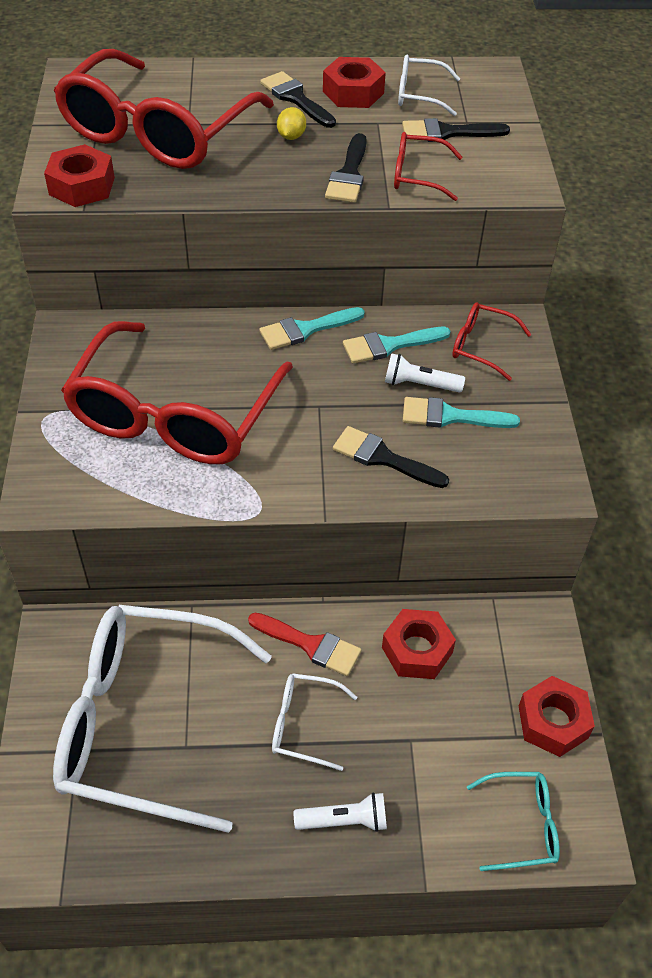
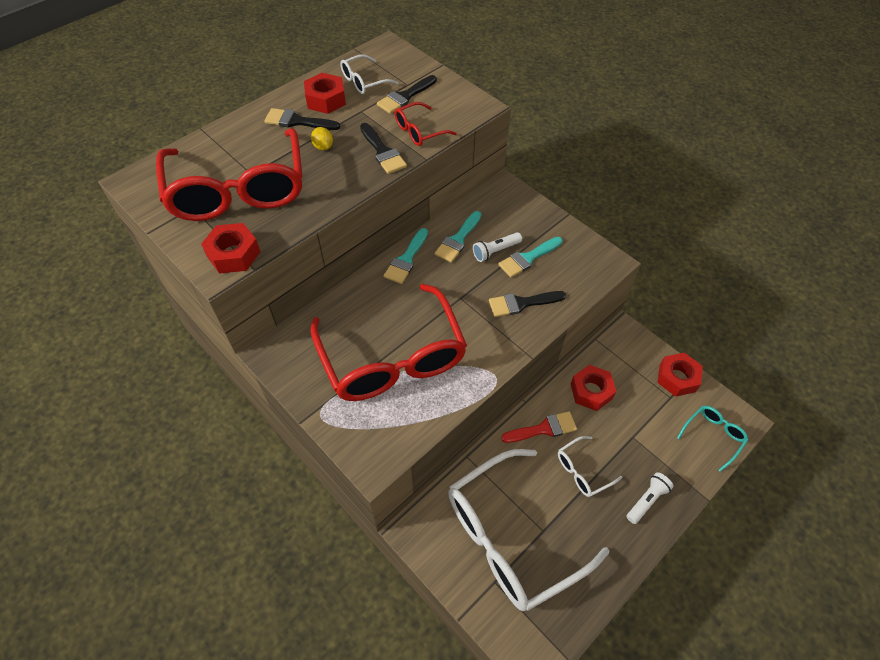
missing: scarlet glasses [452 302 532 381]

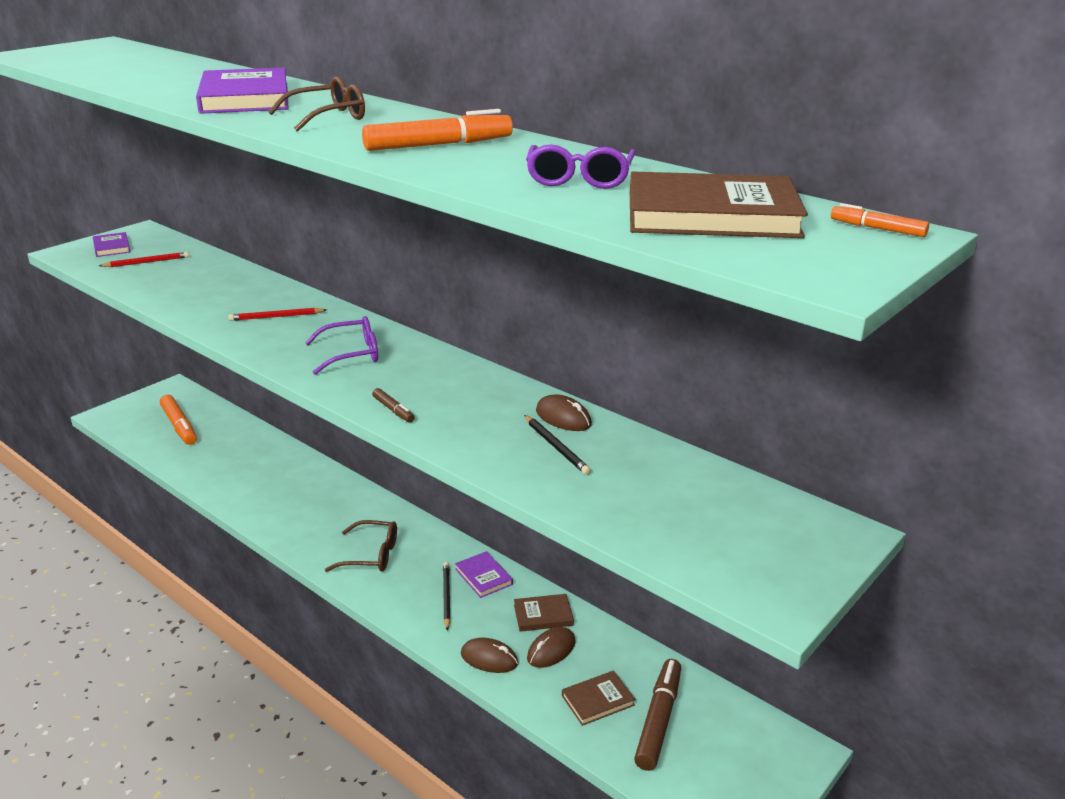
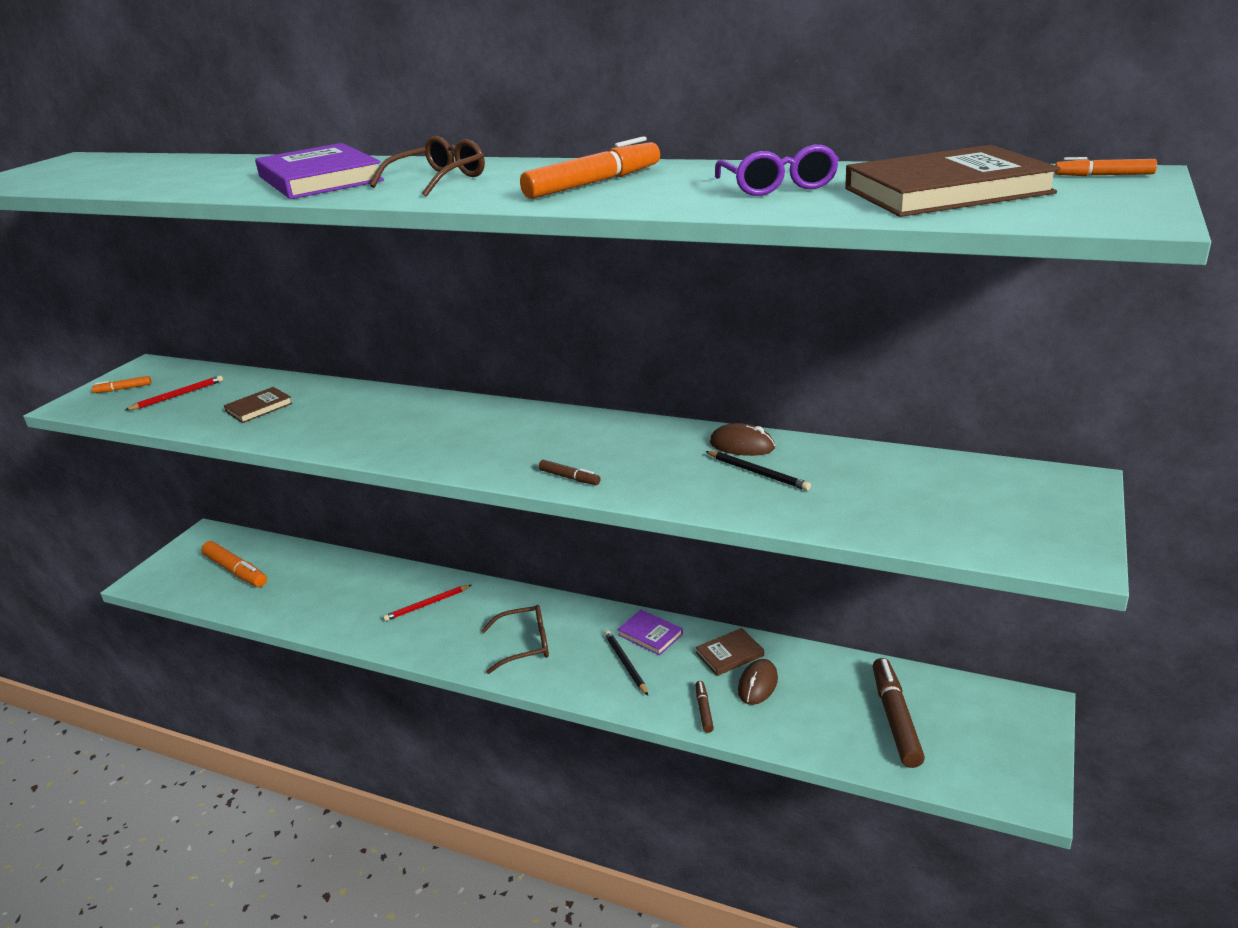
missing: violet glasses [305 316 378 375]
relocated: scarlet pencil [228 308 327 321] to [383 585 471 621]; brown hardback [562 671 635 726] to [224 387 293 423]
exchanged: violet hardback [93 232 130 257] to orange-coloured marker pen [92 376 151 393]; brown PC mouse [461 638 518 673] to brown marker pen [696 681 714 733]

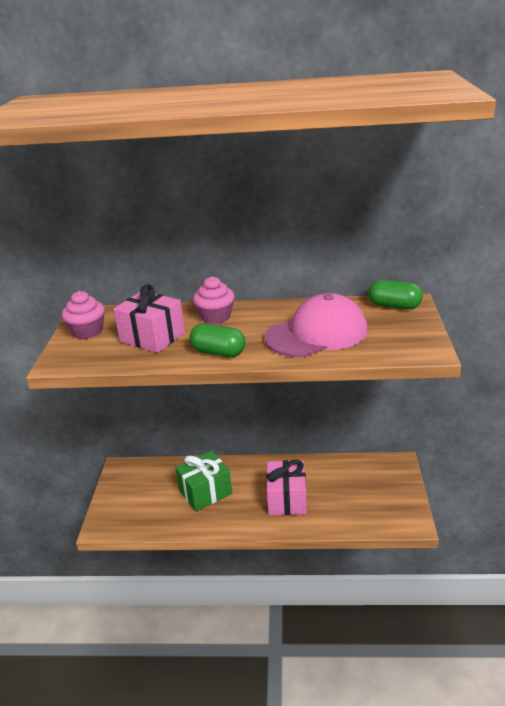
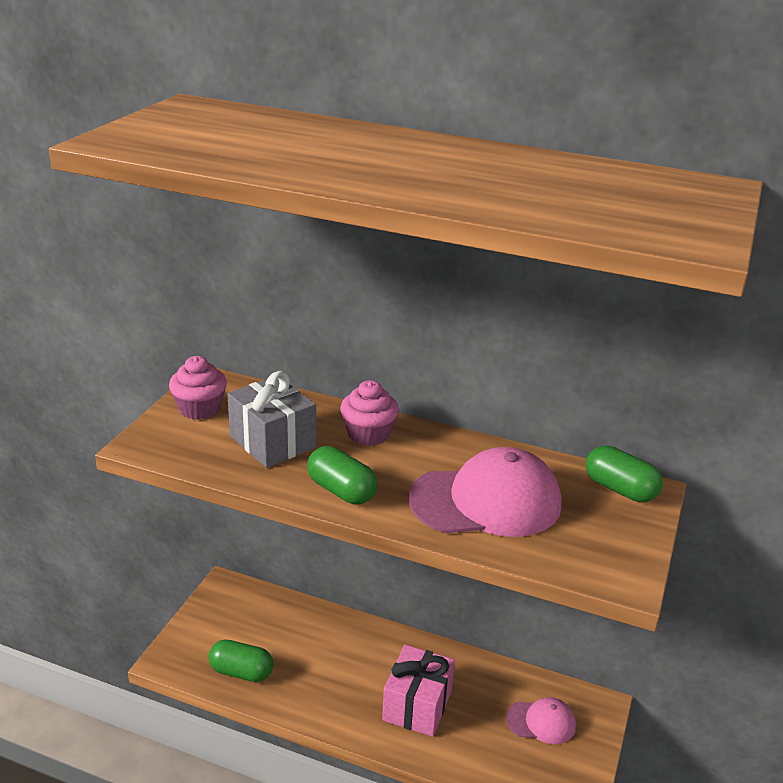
missing: emerald present [175 451 232 511]
appeared: emerald capsule [209 640 273 682]; rose-pink baseball cap [506 697 576 744]
colour: rose-pink present [113 284 185 353] to ash-grey present [227 371 316 468]

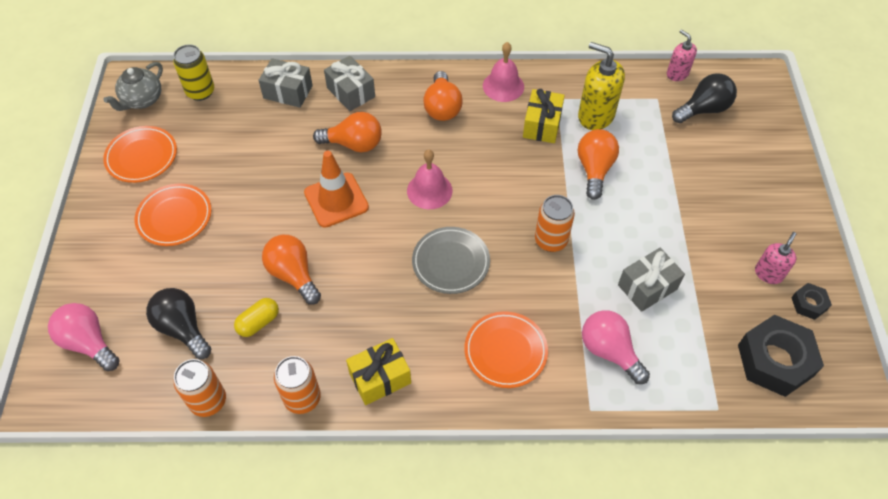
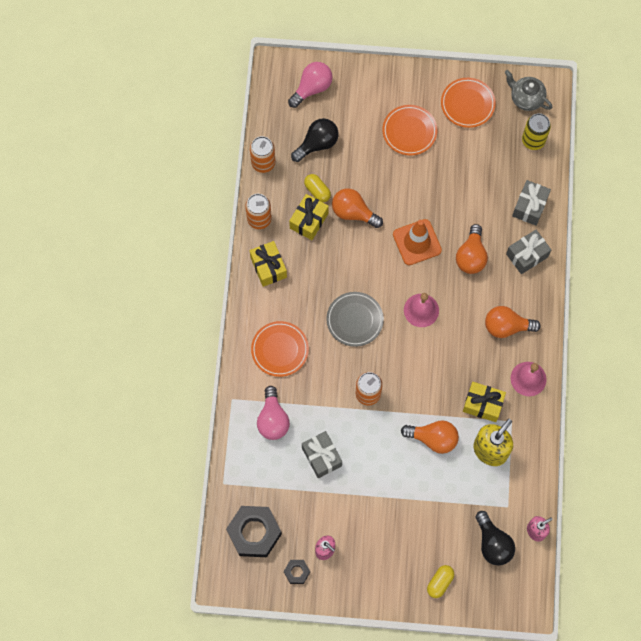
appeared: bright yellow present [289 194 329 240]; bright yellow capsule [427 565 454 598]
spun: orange-coloured lightbulb [262 235 321 305] = [332 188 383 228] 120 degrees counterclockwise; rose-pink lightbulb [582 310 650 384] = [257 386 290 440] 120 degrees clockwise

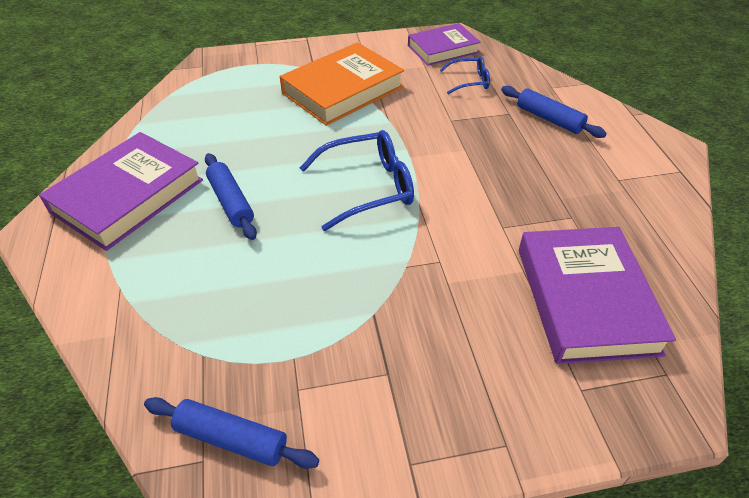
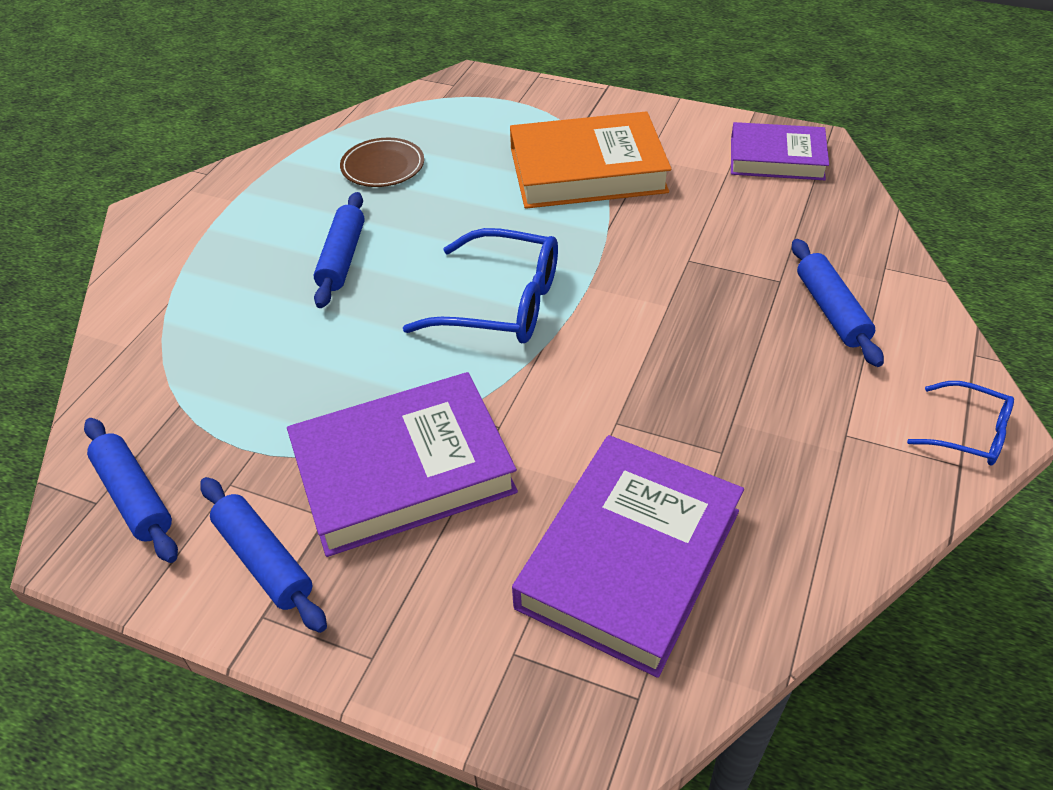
appeared: royal blue dough roller [200 477 327 633]; brown flat dish [340 138 424 187]
relocated: violet hardback [39 132 203 251] to [287 372 518 557]; royal blue glasses [440 56 490 94] to [907 381 1014 466]

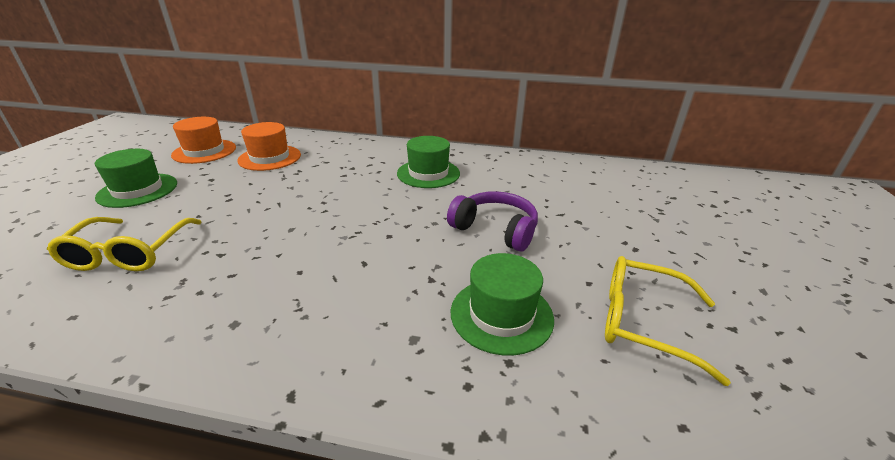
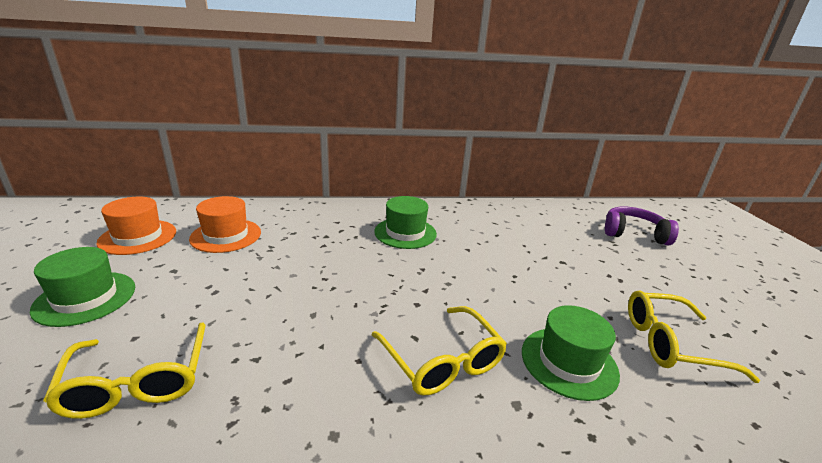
appeared: bright yellow glasses [372 306 507 396]
relocated: violet headset [447 191 538 252] to [605 206 679 246]

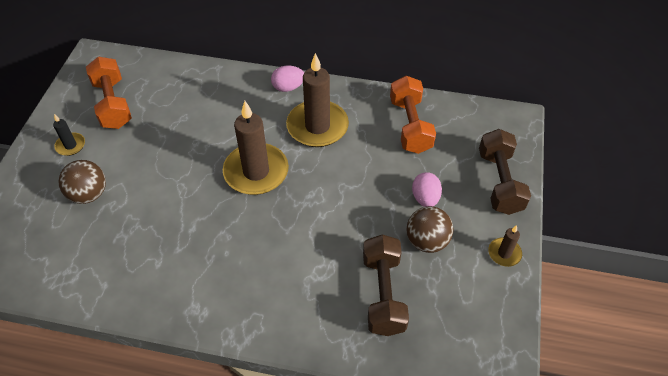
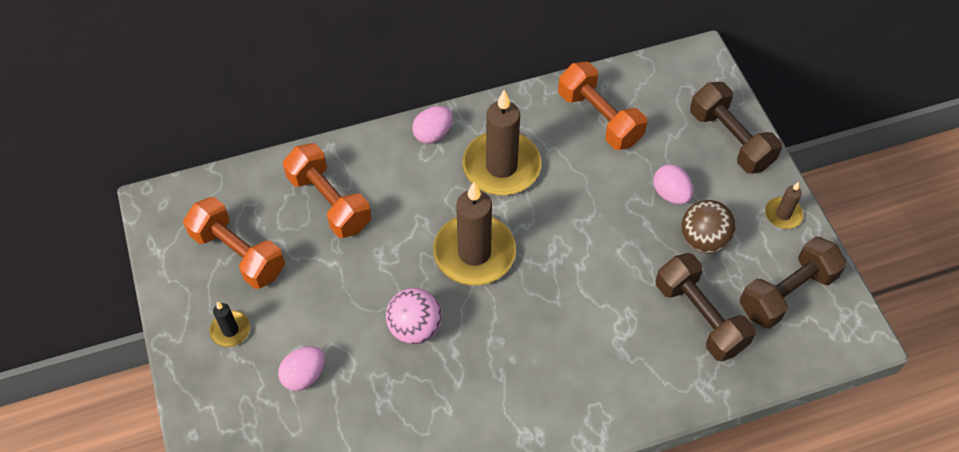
appeared: orange-coloured free weight [283 143 371 238]; rose-pink sphere [386 288 442 344]; brown free weight [740 237 847 329]
exchanged: brown sphere [58 160 106 204] to rose-pink egg [278 346 325 391]

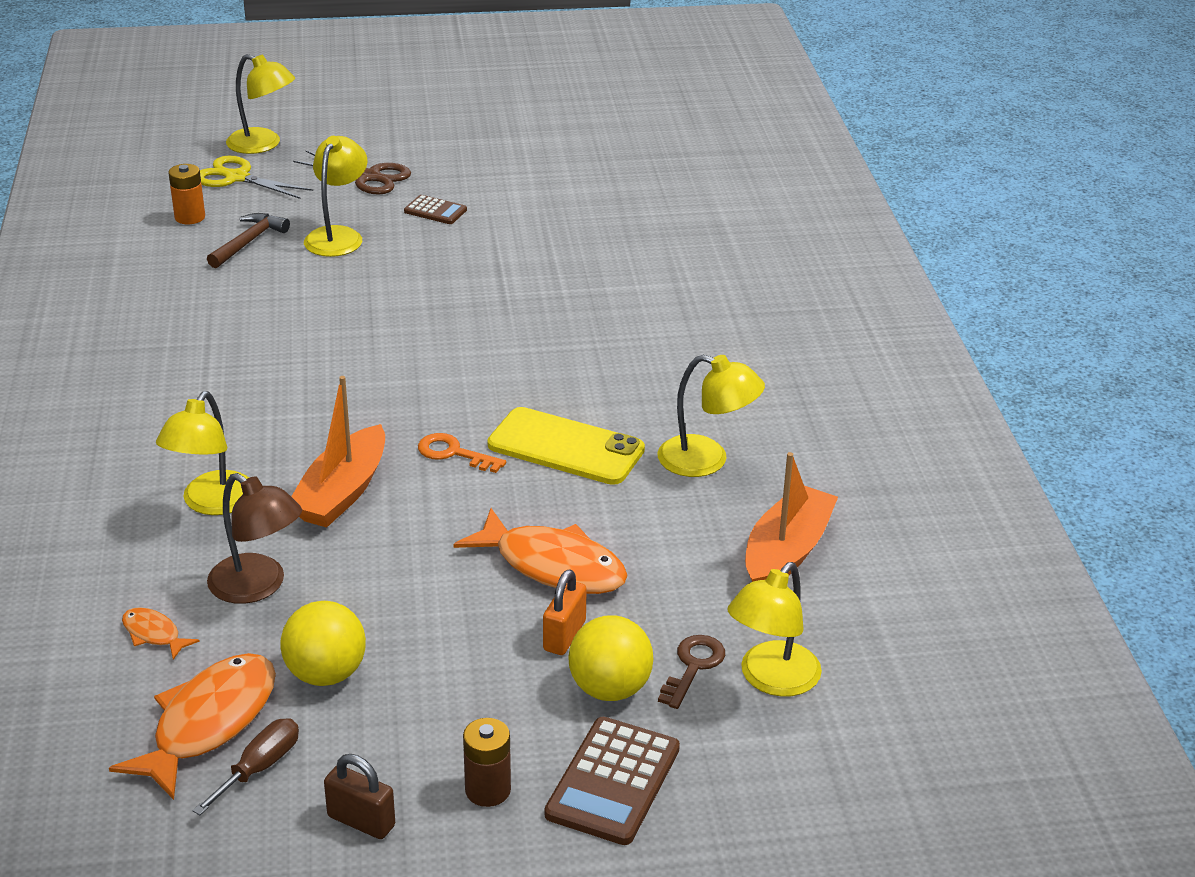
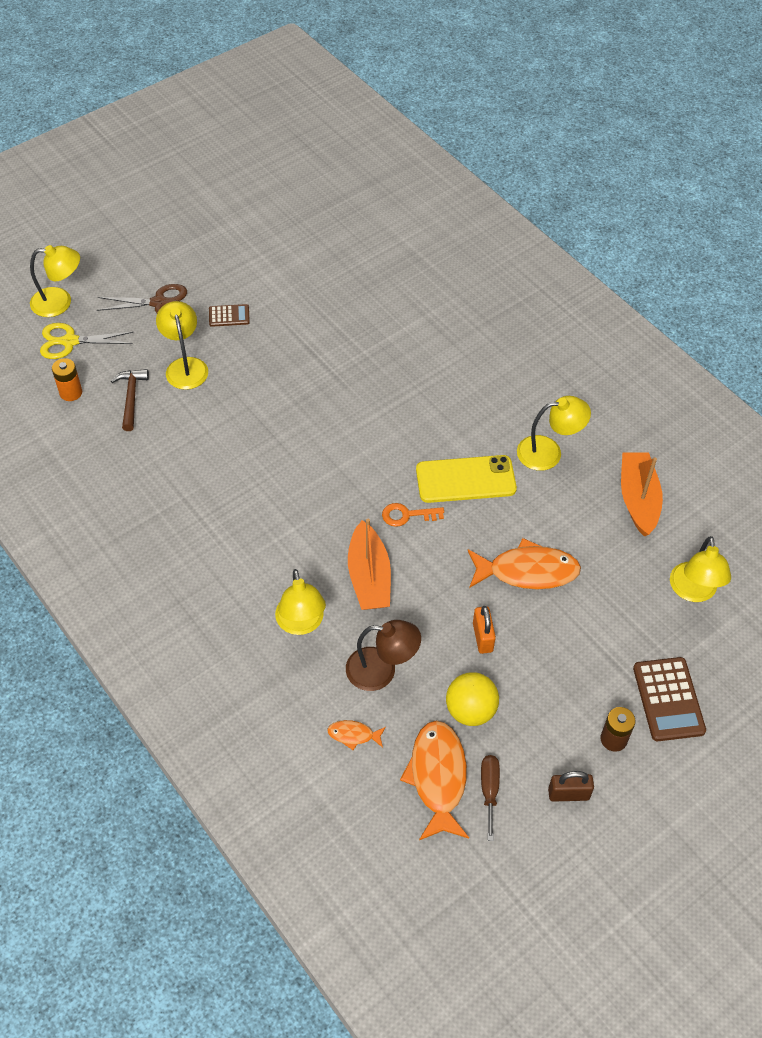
missing: bright yellow sphere [568 615 653 701]; brown latchkey [658 635 725 709]
relocated: orange-coloured small lock [543 569 587 655] to [473 606 496 654]

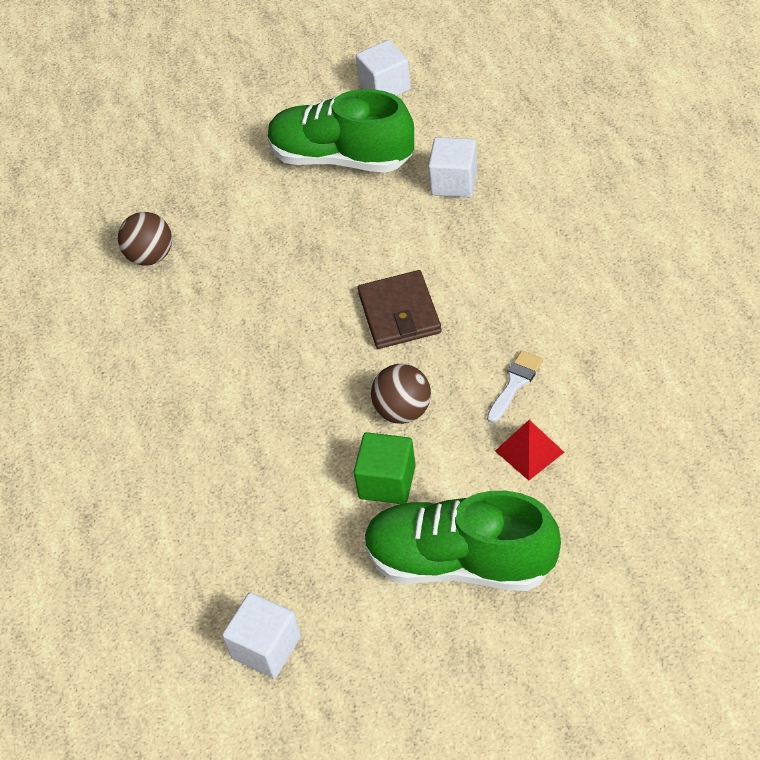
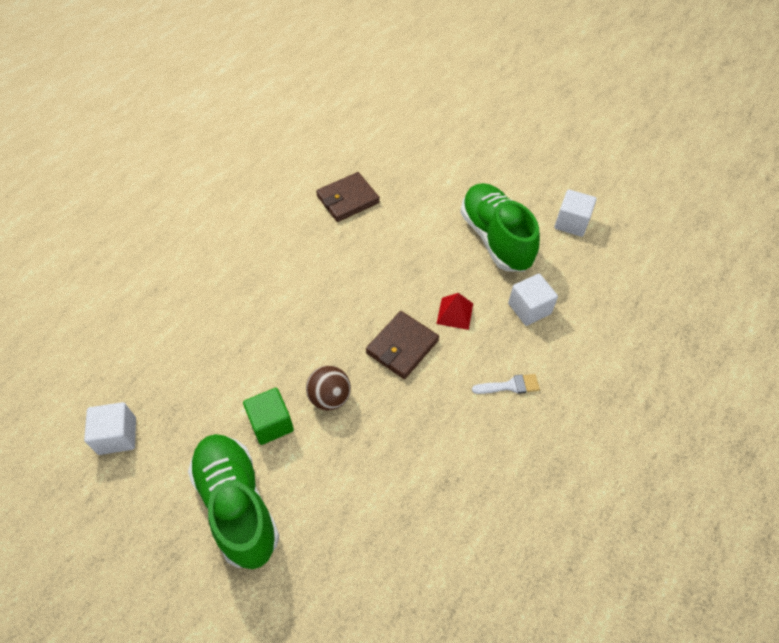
relocated: pure white paint brush [487 350 543 423] to [472 374 540 394]; scarlet solid pyramid [495 420 564 481] to [436 293 473 330]
exchanged: brown sphere [118 212 172 266] to brown wallet [316 172 380 222]

